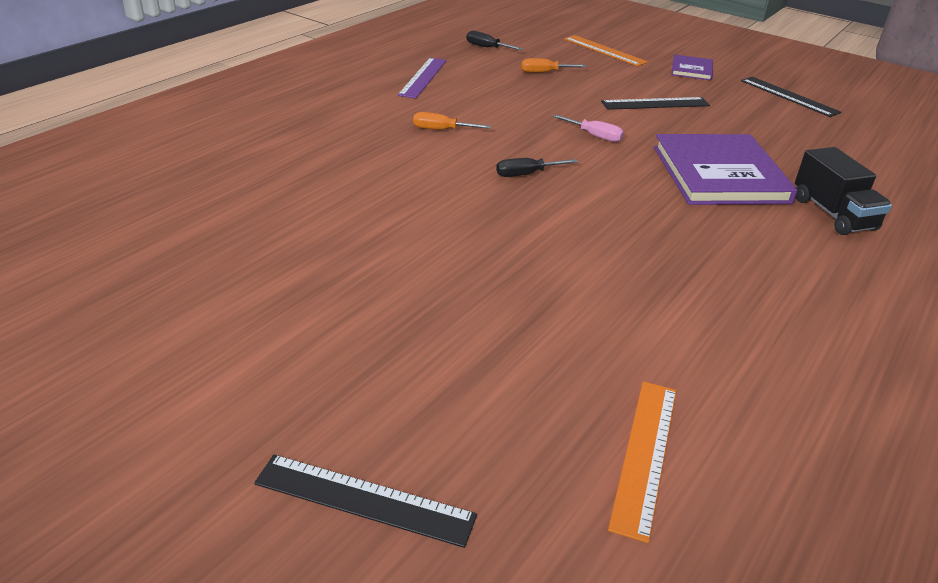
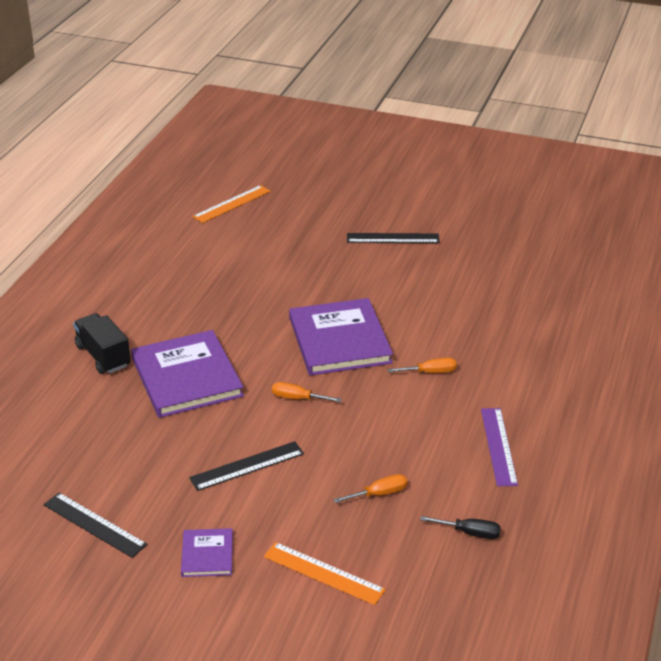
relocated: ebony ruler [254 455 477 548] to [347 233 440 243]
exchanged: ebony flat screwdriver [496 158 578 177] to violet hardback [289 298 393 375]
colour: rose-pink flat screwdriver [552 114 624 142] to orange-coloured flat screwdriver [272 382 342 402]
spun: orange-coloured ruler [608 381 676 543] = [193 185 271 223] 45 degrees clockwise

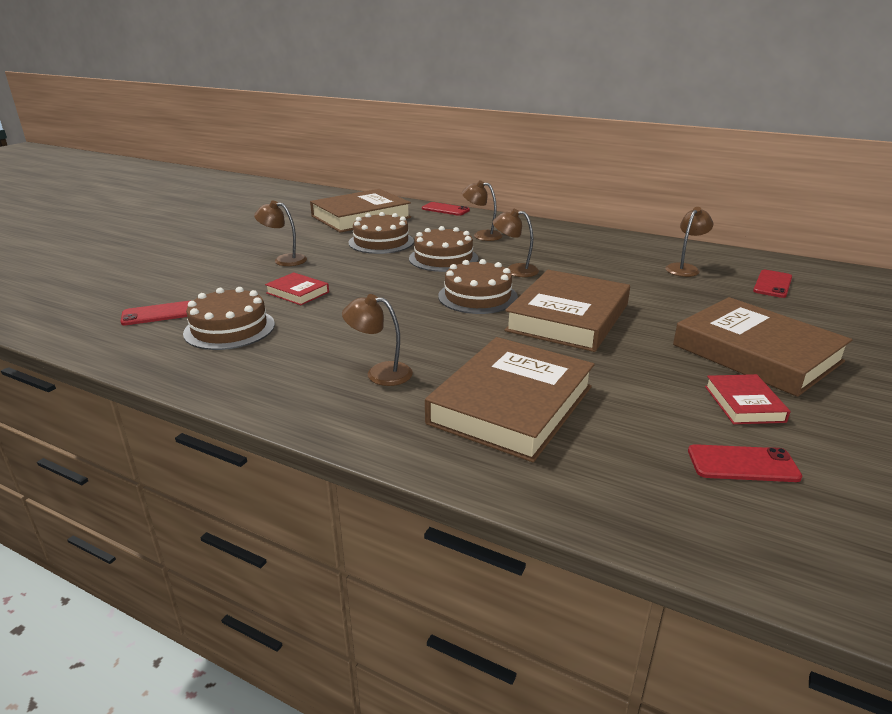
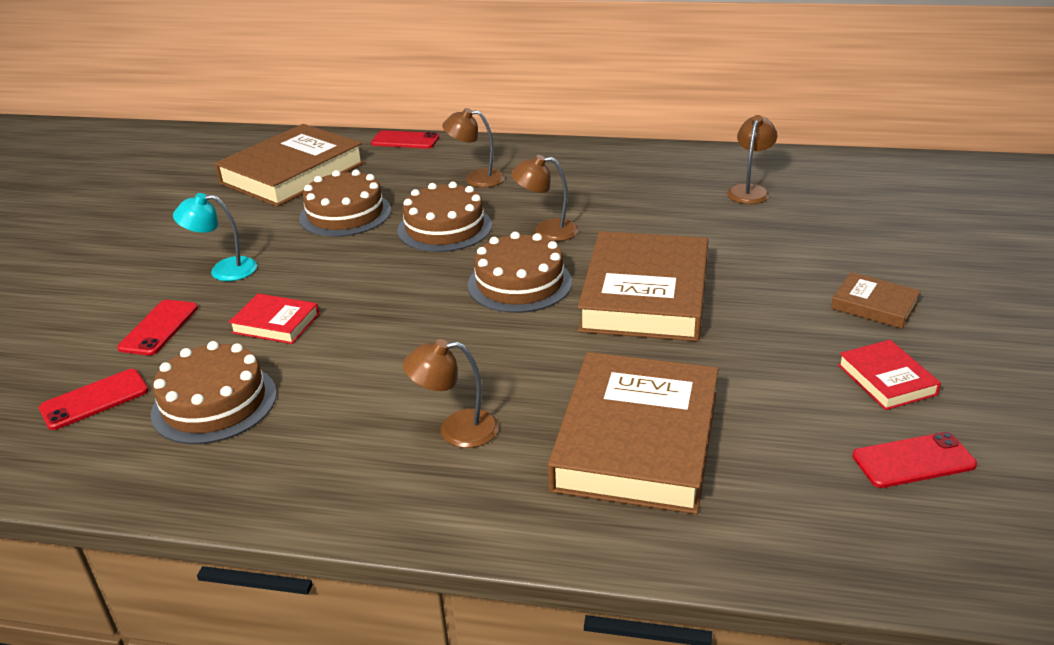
relocated: scarlet mobile phone [753 270 792 298] to [117 300 198 355]
colour: brown lamp [254 201 307 266] to teal lamp [173 193 257 281]
size: brown hardback [673 297 853 397] = [831 272 921 329] x0.47

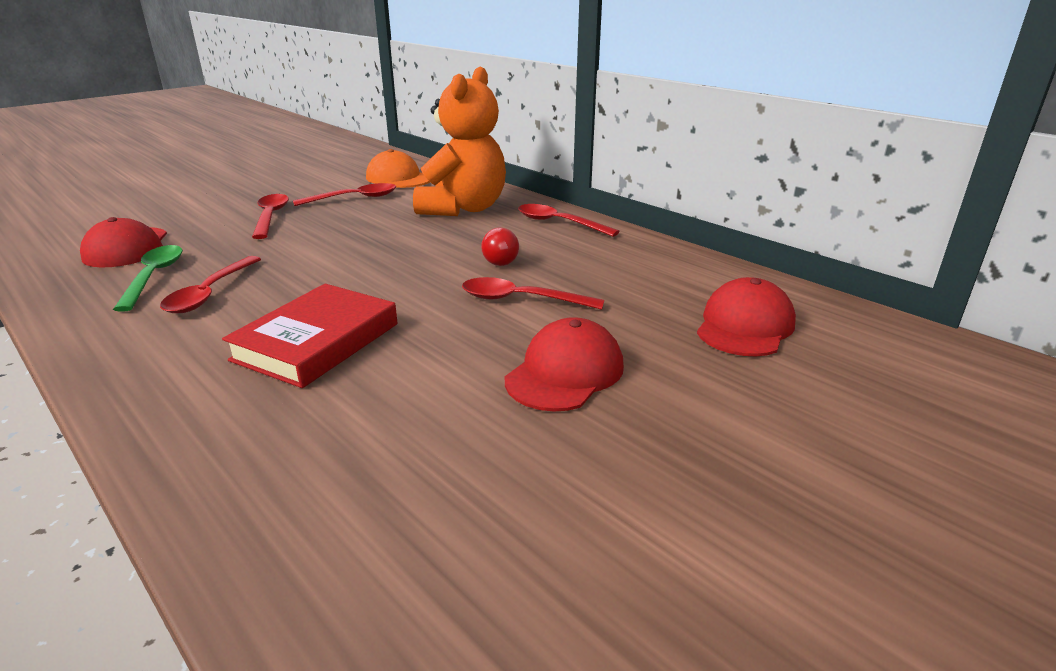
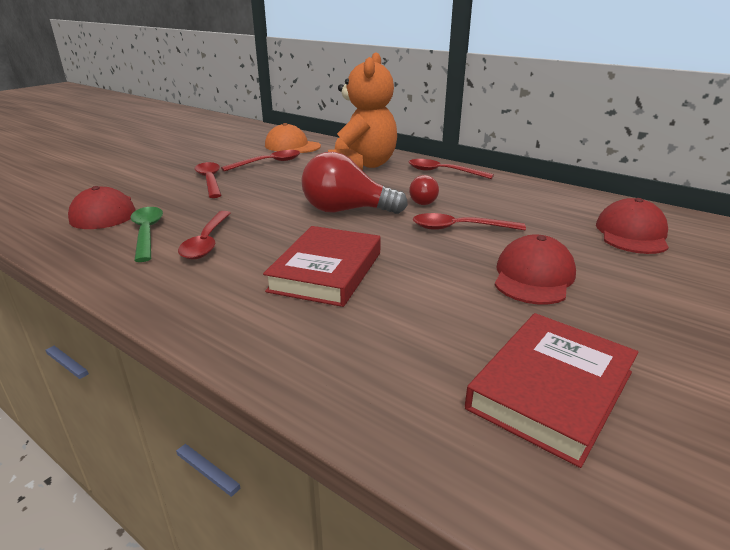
appeared: scarlet lightbulb [301 152 408 214]; scarlet hardback [465 313 638 468]

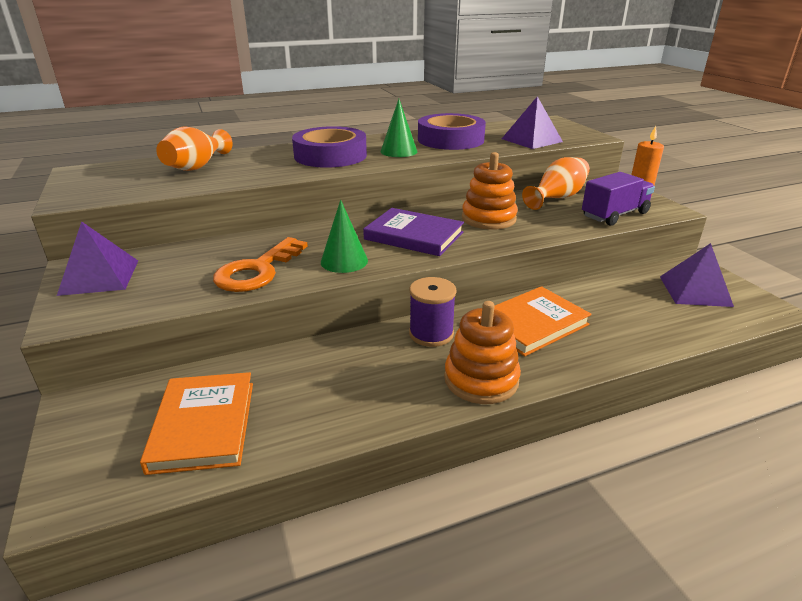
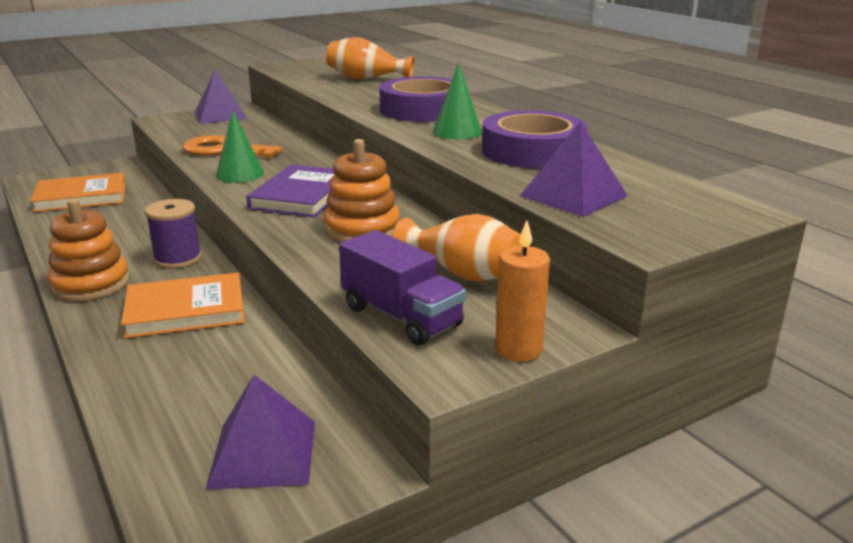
spun: orange-coloured hardback [494 286 592 356] = [121 273 245 339] 60 degrees counterclockwise

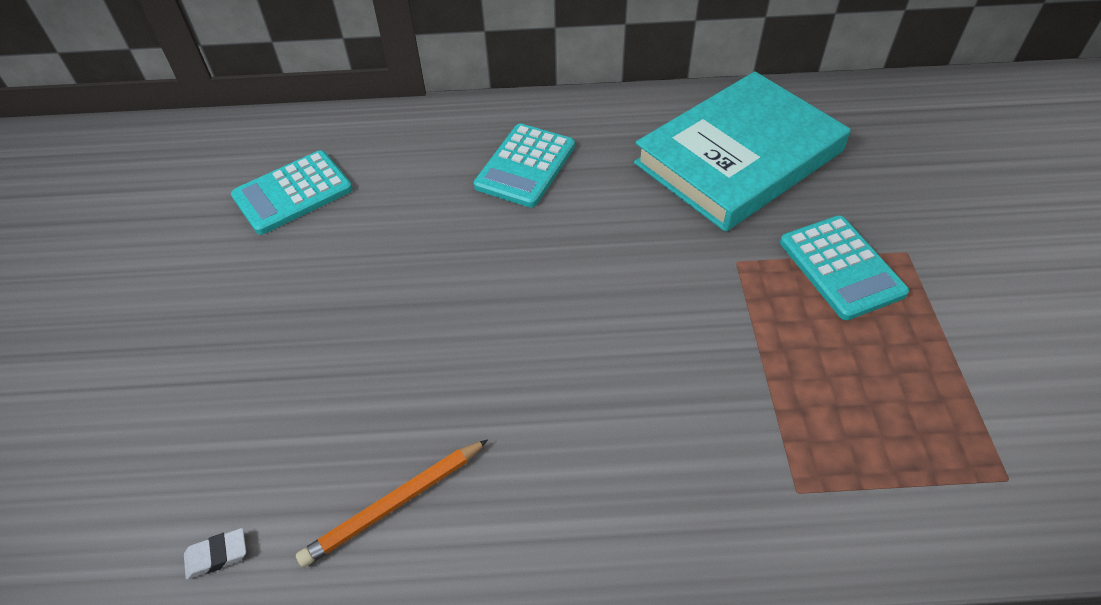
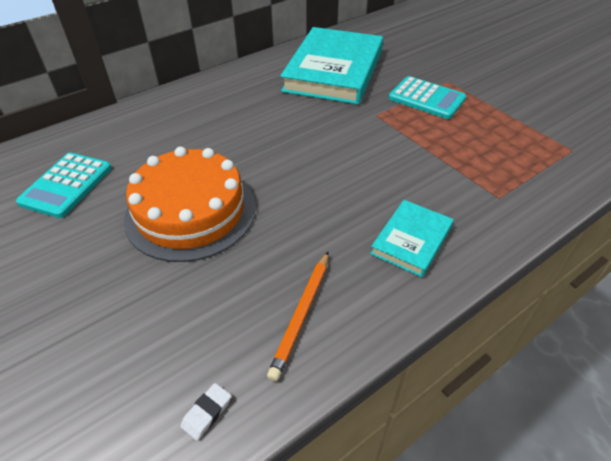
missing: teal pocket calculator [474 123 575 208]
appeared: orange-coloured cake [124 147 256 262]; teal hardback [370 200 454 277]

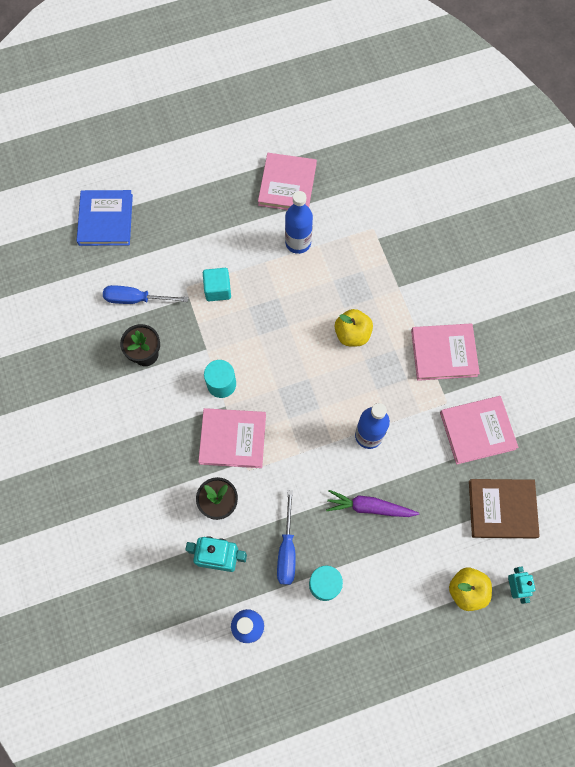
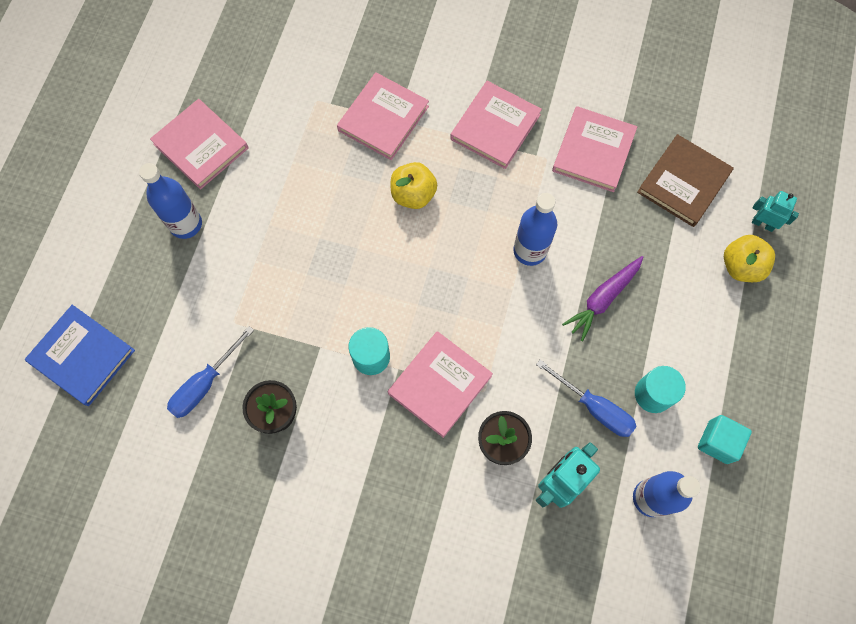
appeared: rose-pink hardback [337 72 429 160]
relocated: teal solid cube [203 268 231 301] to [698 415 752 464]; royal blue drink bottle [285 191 313 254] to [139 163 202 239]

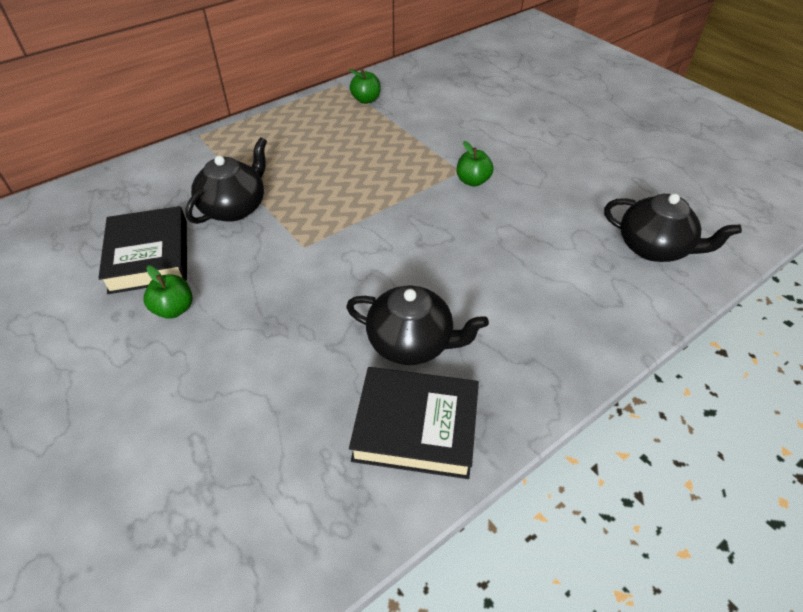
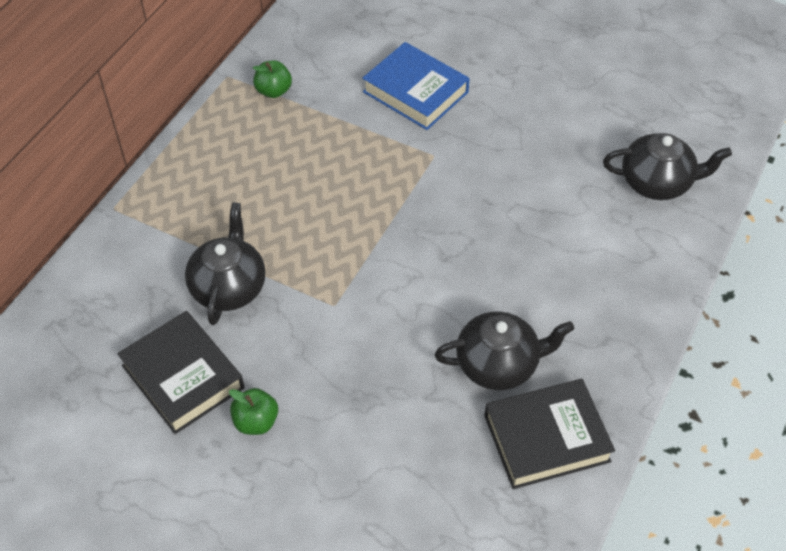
missing: emerald apple [457 141 493 187]
appeared: royal blue hardback [362 42 470 130]

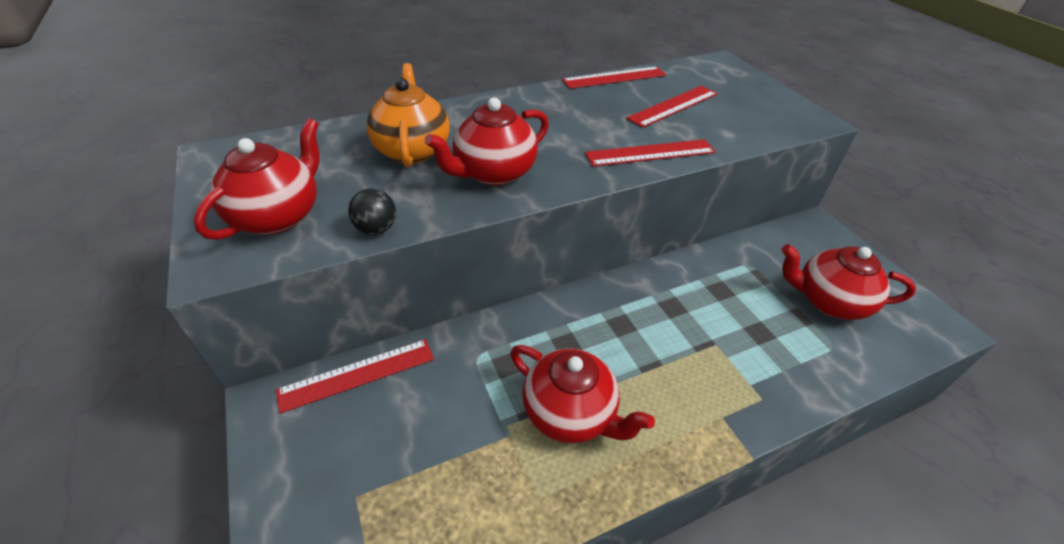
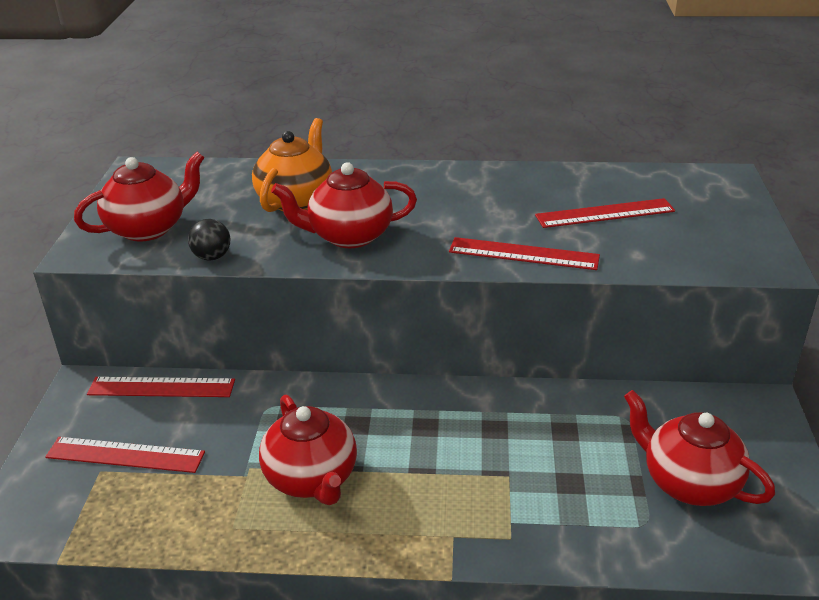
relocated: scarlet ruler [562 67 666 89] to [45 437 205 473]

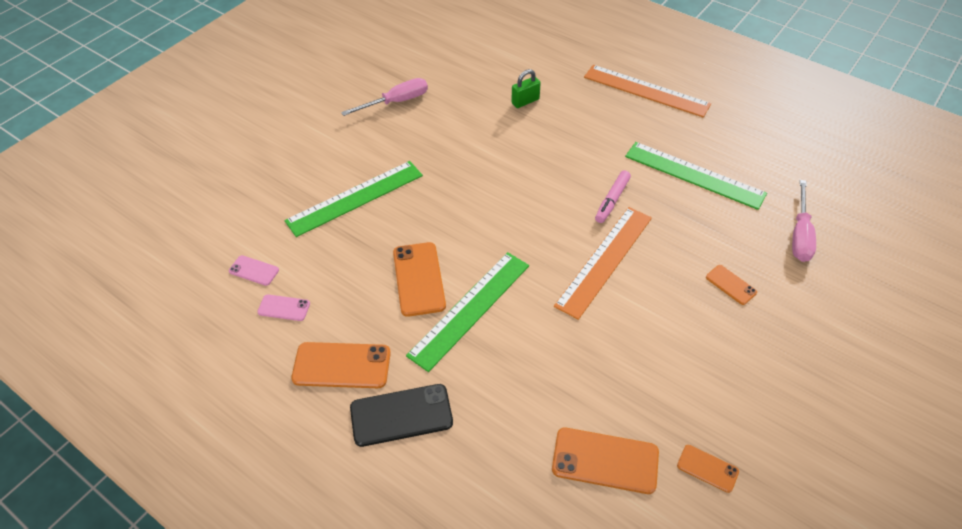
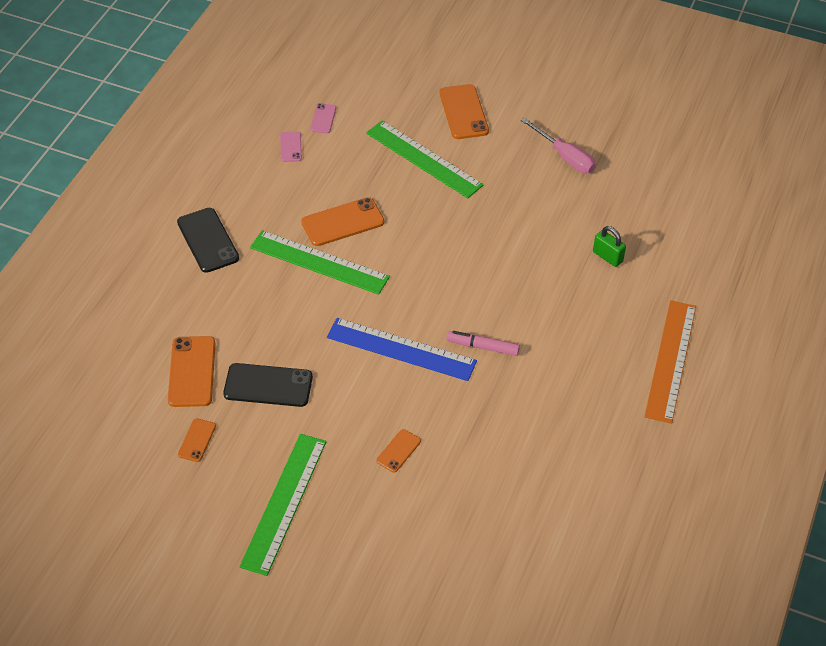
missing: rose-pink flat screwdriver [792 180 816 262]
appeared: ebony mobile phone [223 363 313 407]
relocated: orange-coloured mobile phone [291 342 391 388] to [440 84 489 139]; emerald ruler [625 142 767 210] to [239 434 326 576]
colour: orange-coloured ruler [554 207 652 320] to royal blue ruler [327 318 477 381]

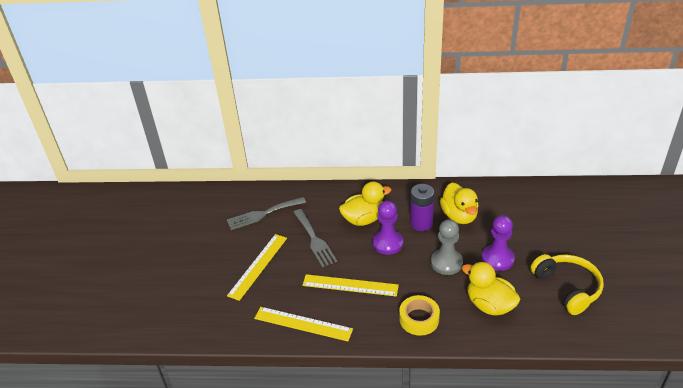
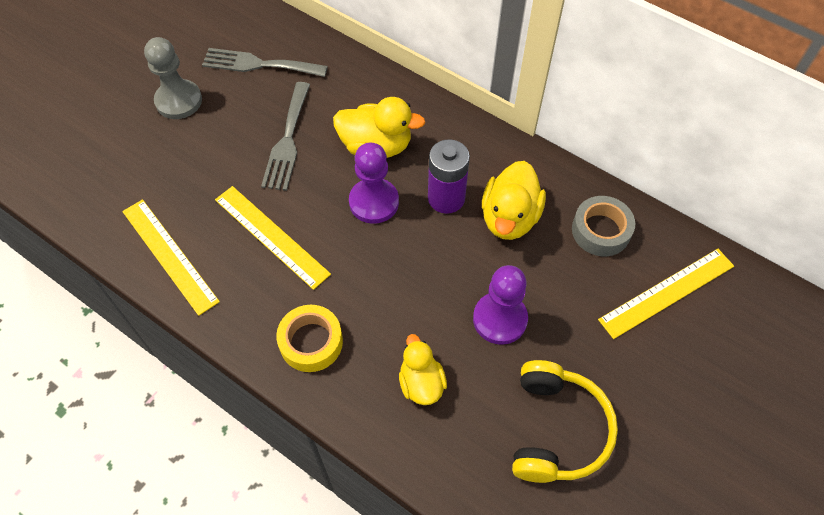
appeared: ash-grey roll of tape [572 196 636 256]
relocated: bright yellow ruler [227 234 287 301] to [598 249 734 339]; ash-grey chess pawn [431 219 463 275] to [144 37 202 119]
size: bright yellow toy duck [462 262 520 316] = [399 334 447 405] x0.67

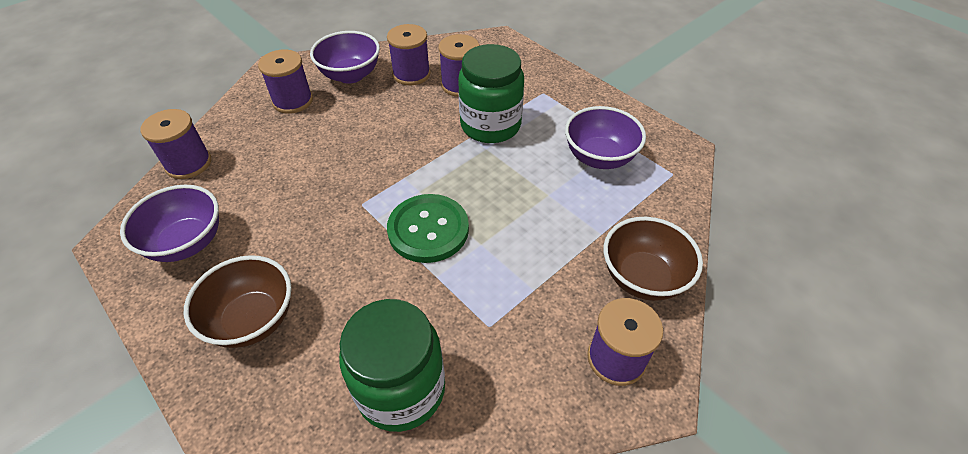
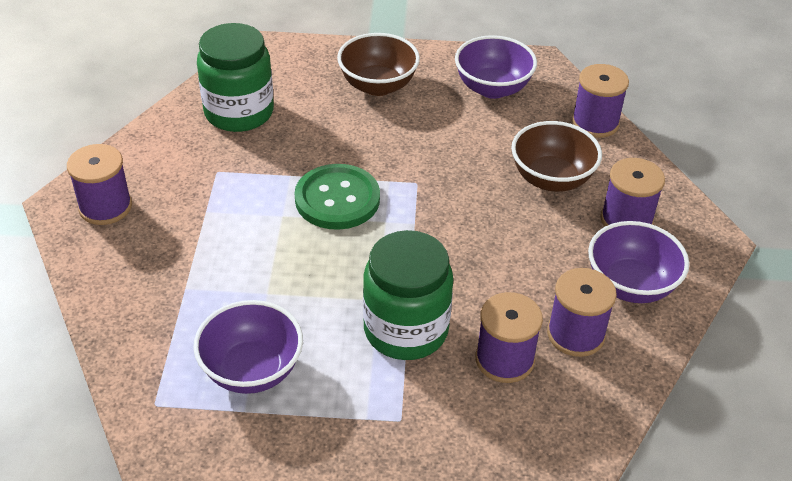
relocated: brown bowl [604 217 703 301] to [511 121 602 192]

